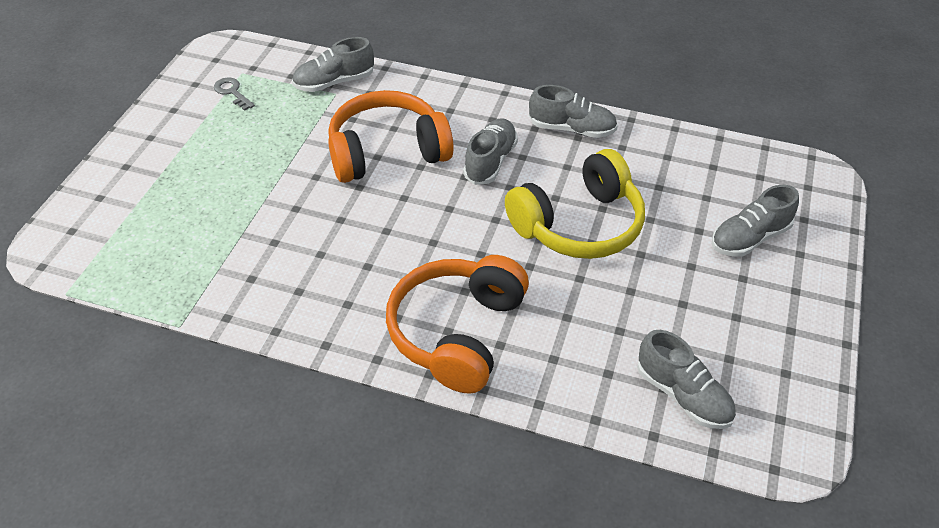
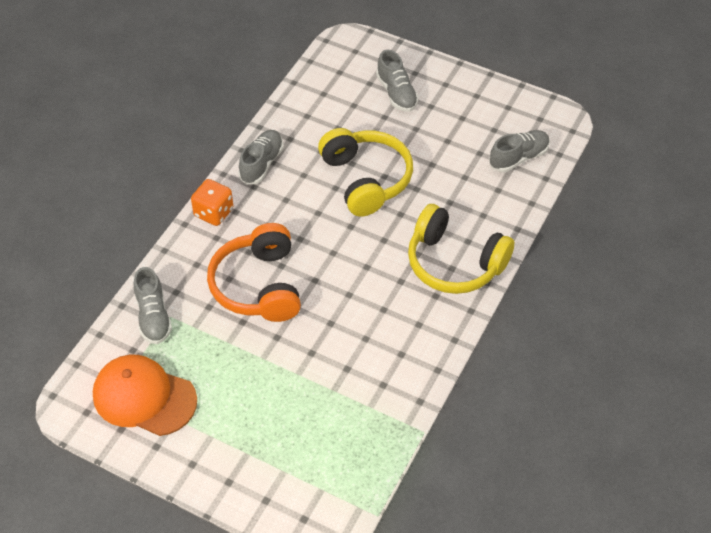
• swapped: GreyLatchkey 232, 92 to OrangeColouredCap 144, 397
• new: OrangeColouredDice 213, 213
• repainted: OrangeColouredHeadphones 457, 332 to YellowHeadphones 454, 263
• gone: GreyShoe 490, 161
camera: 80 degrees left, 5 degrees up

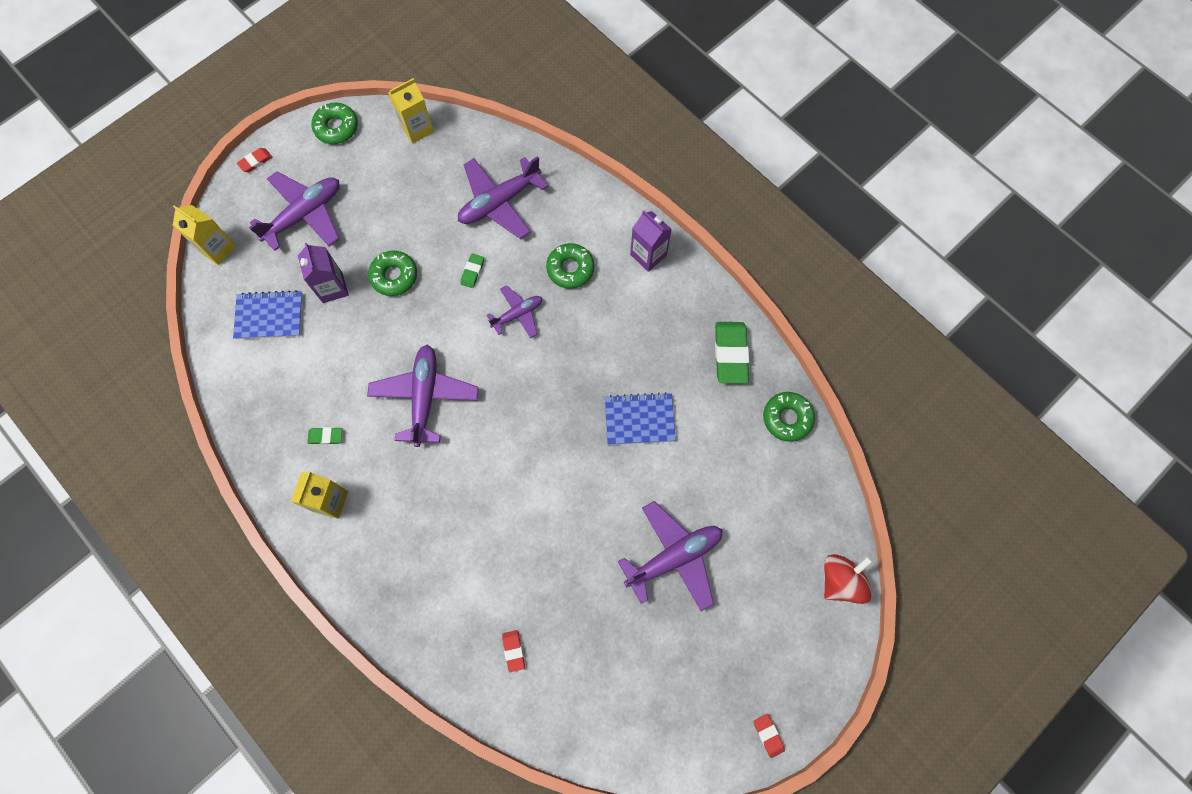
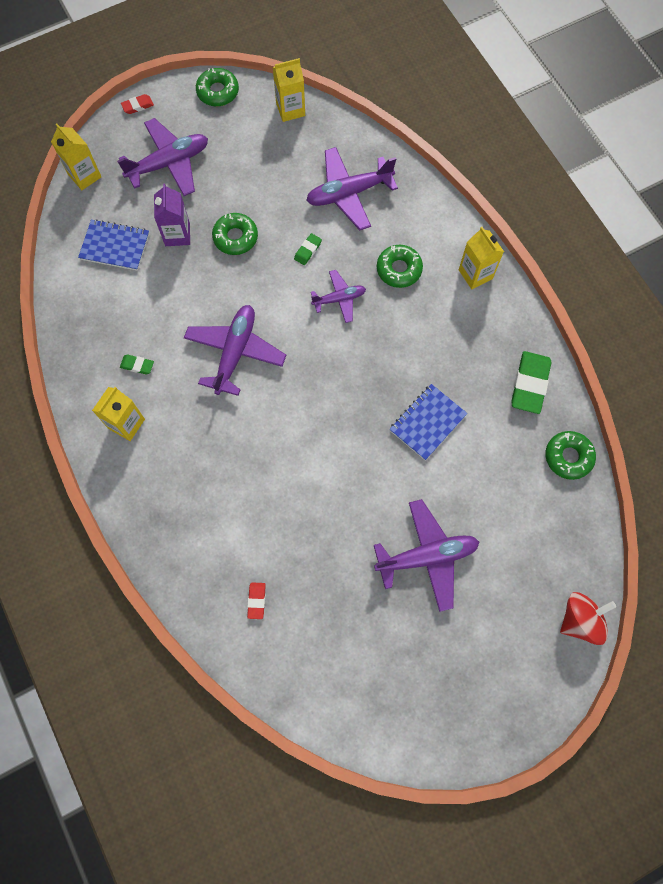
• rotated: BlueNotebook 639, 419 = 427, 422 60 degrees counterclockwise
• repainted: VioletMilkCarton 648, 255 to YellowMilkCarton 475, 274
• gone: RedGumEraser 768, 735
camera: 15 degrees right, 0 degrees up

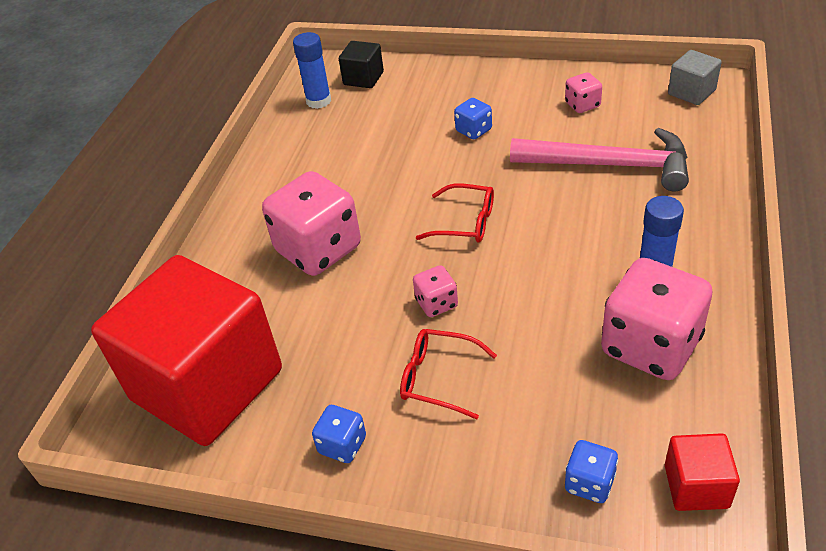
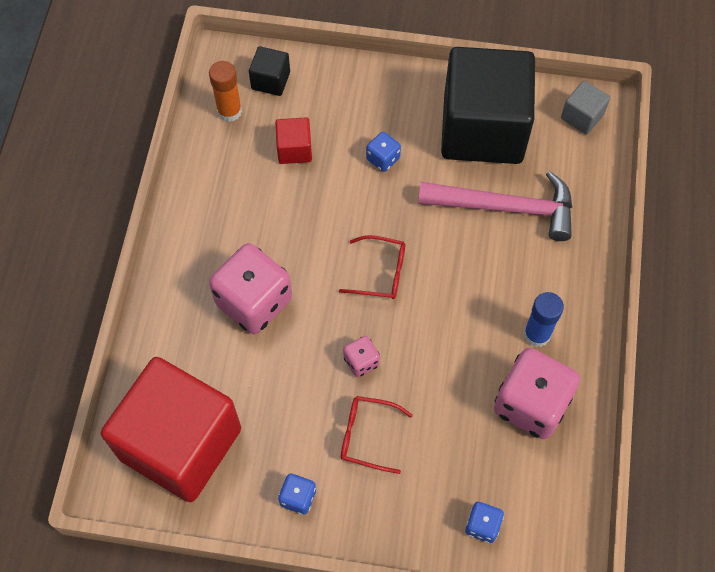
• repainted: BlueStickOfGlue 318, 101 to OrangeColouredStickOfGlue 229, 111
• shifted: RedSolidCube 696, 486 to 294, 149
• swapped: PinkDice 582, 105 to JetBlackSolidCube 482, 129
camera: 10 degrees left, 20 degrees up

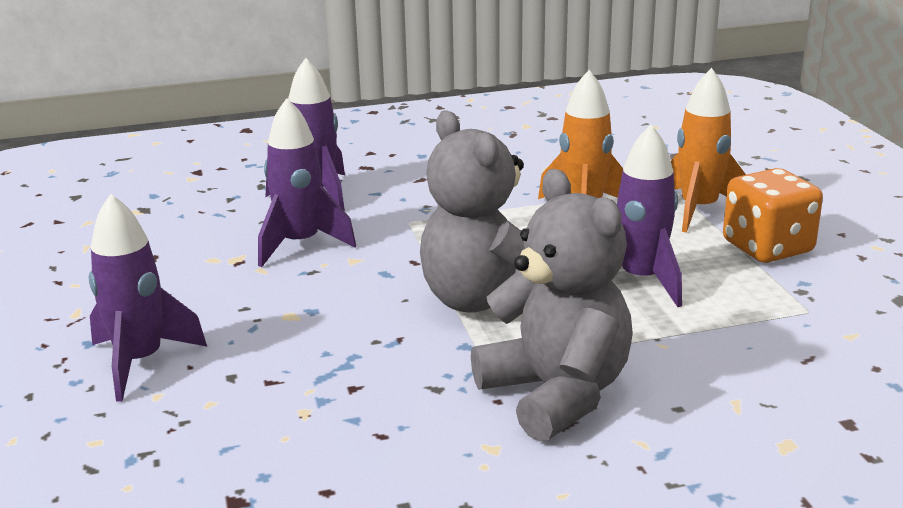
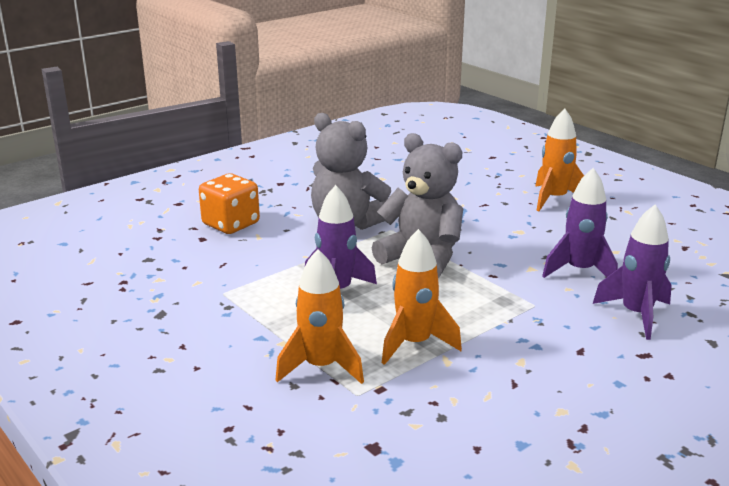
• shifted: OrangeColouredDice 767, 247 to 231, 224
• repainted: VioletRocket 140, 362 to OrangeColouredRocket 554, 199
camera: 155 degrees right, 0 degrees up

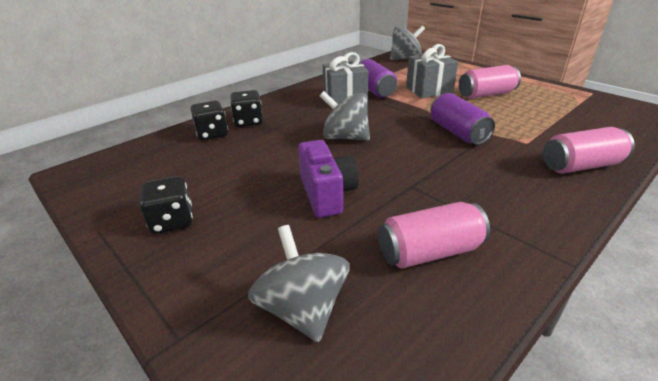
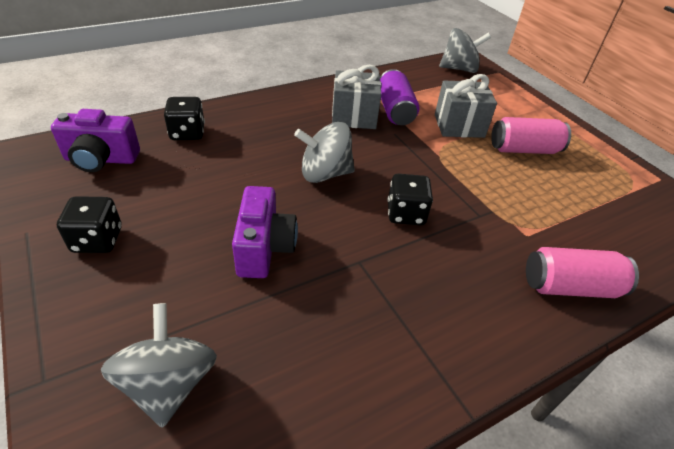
• new: VioletPhotoCamera 101, 159
• rotated: GreySpinningTop 345, 137 = 325, 173 45 degrees counterclockwise
• shifted: JetBlackDice 248, 122 to 406, 214
• gone: PinkTin 429, 252
• gone: VioletTin 458, 132
camera: 10 degrees right, 10 degrees up

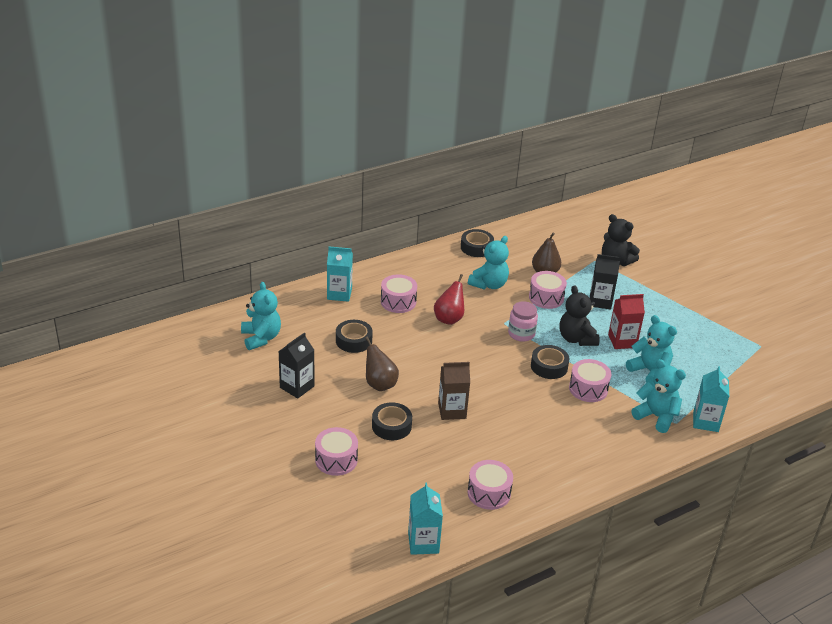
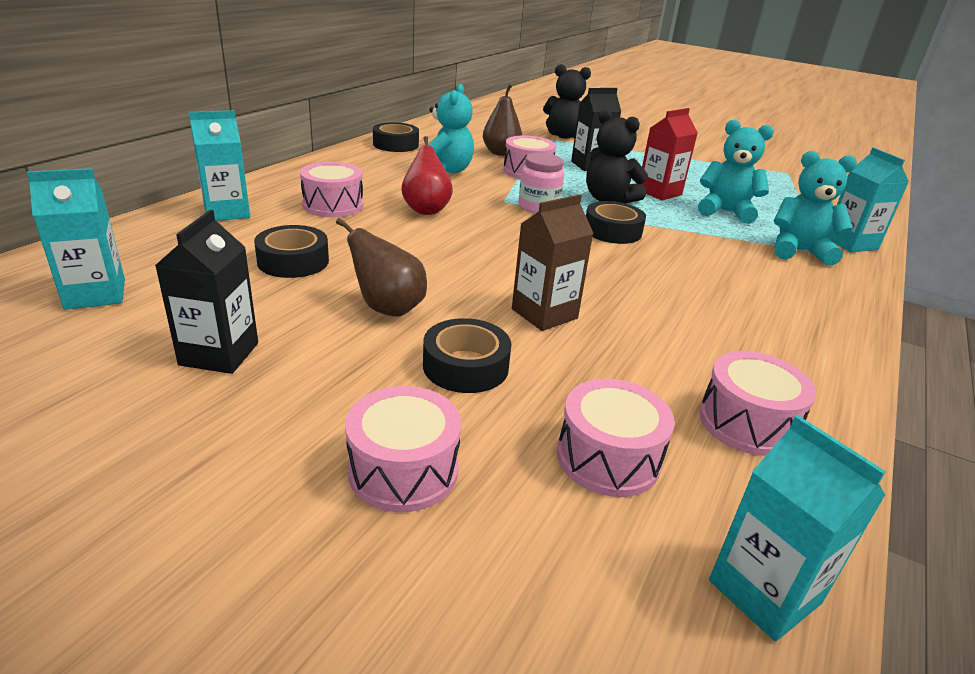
• swapped: TealTeddy 261, 338 to TealMilkCarton 95, 294
• shifted: PinkSnareDrum 588, 389 to 608, 458
camera: 30 degrees left, 5 degrees down

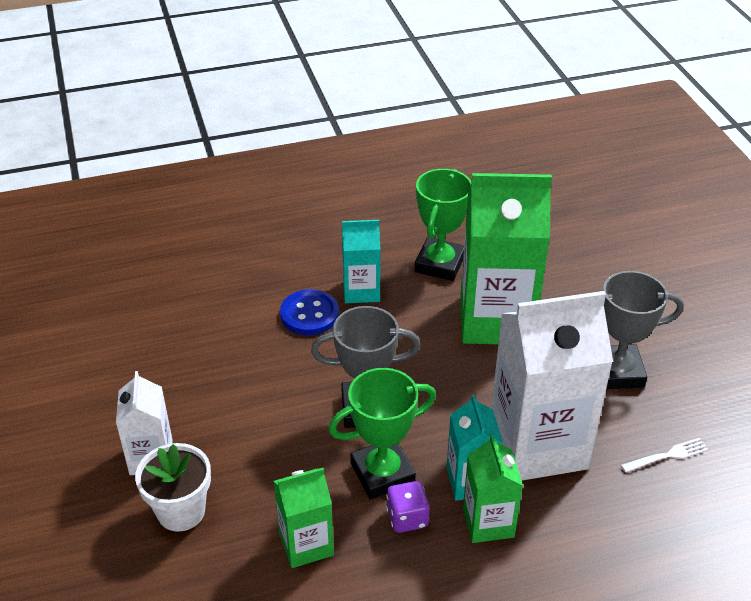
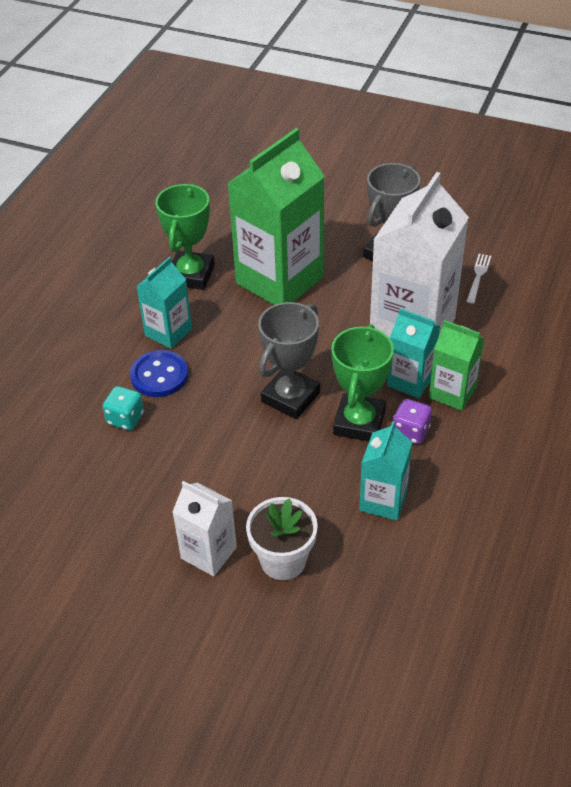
• new: TealDice 125, 418
• rotated: GreenAwardCup 439, 264 = 191, 275 45 degrees clockwise
• repainted: GreenMilkCarton 306, 544 to TealMilkCarton 383, 500
camera: 50 degrees left, 5 degrees up

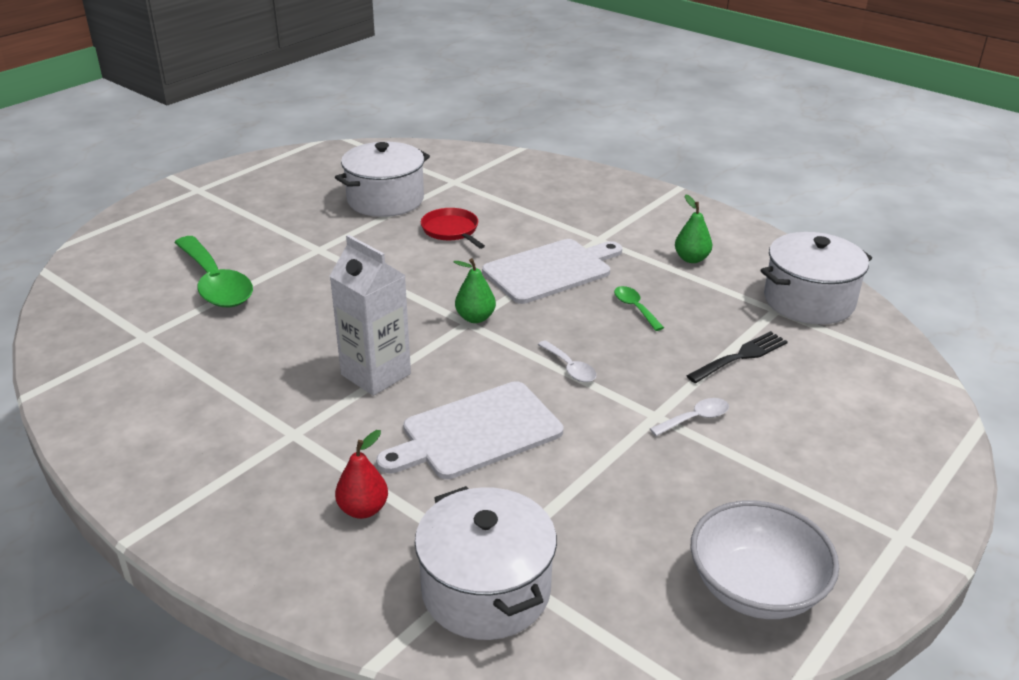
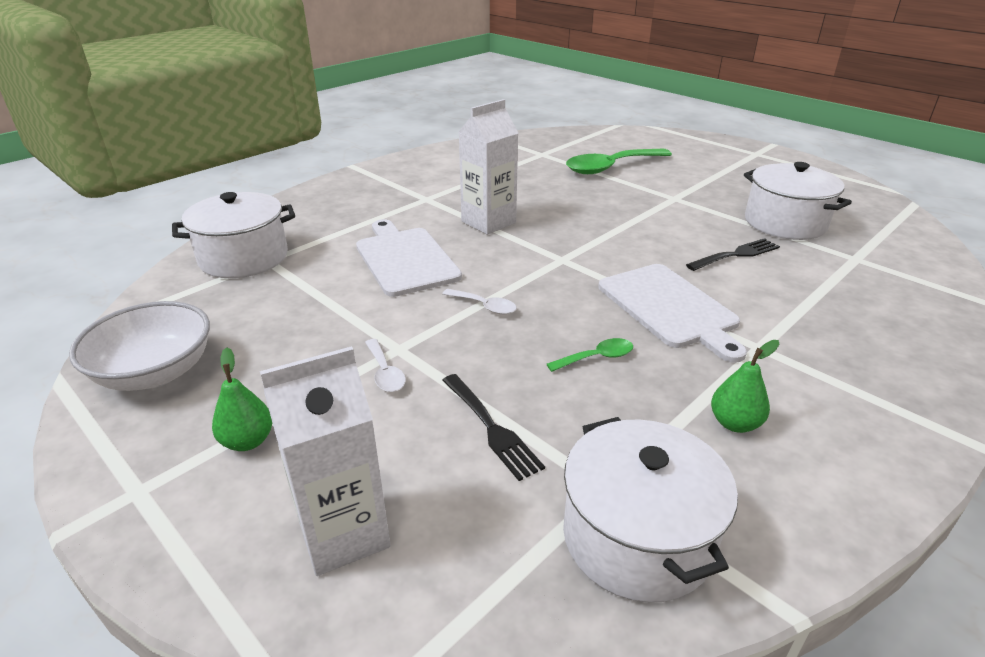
• shifted: GreenPear 475, 318 to 247, 441
• new: SnowWhiteMilkCarton 343, 533
• rotated: SnowWhiteTeaspoon 570, 368 = 484, 306 120 degrees counterclockwise
• swapped: RedFryingPan 451, 230 to JetBlackTableFork 736, 255
• gone: RedPear 363, 509
camera: 95 degrees right, 0 degrees up

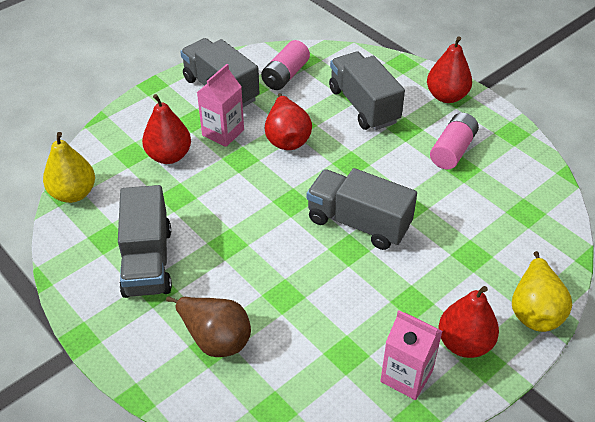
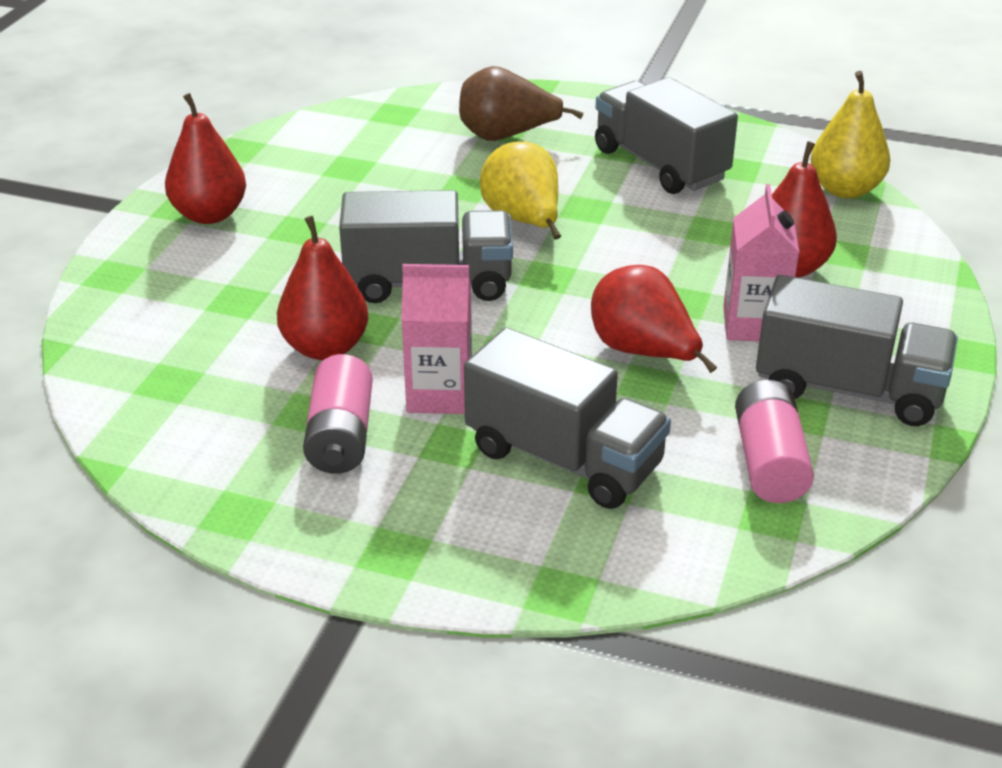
• shifted: RedPear 446, 96 to 325, 348
• shifted: PinkMilkCarton 406, 376 to 439, 394
• shifted: YellowPear 534, 310 to 524, 221
camera: 150 degrees right, 10 degrees down

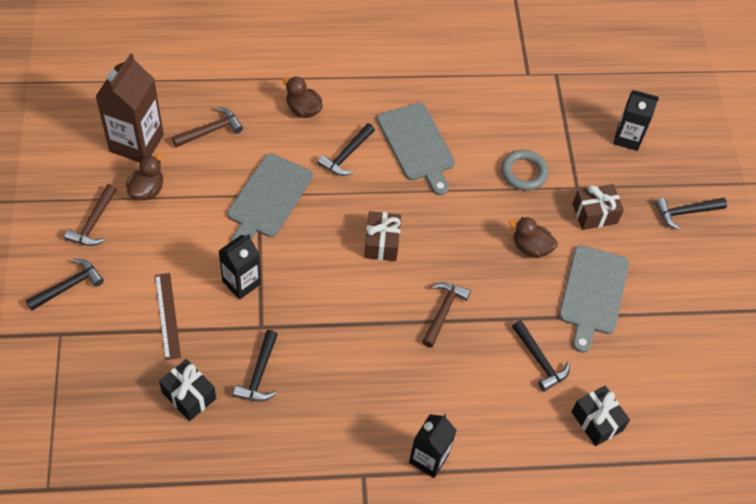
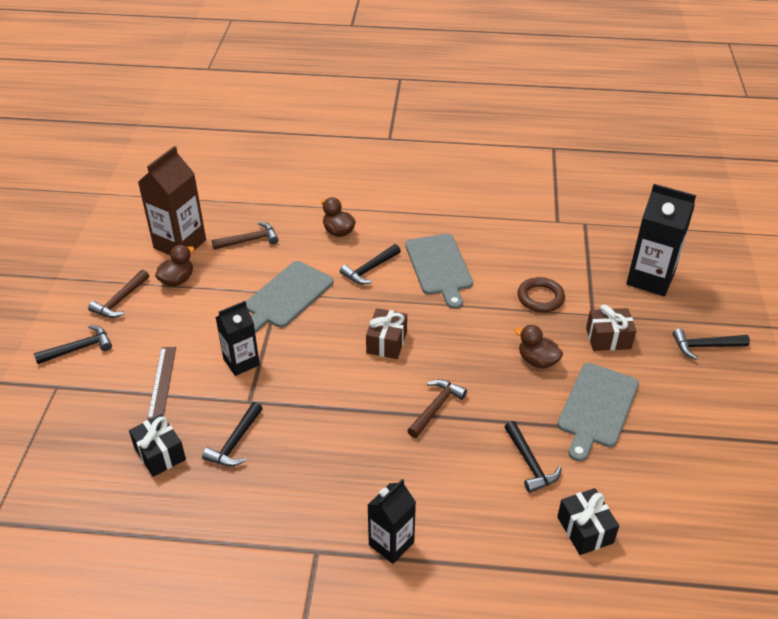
• repainted: GreyTorus 523, 172 to RussetTorus 540, 298
• scaled: JetBlackMilkCarton 627, 138 = 650, 279 x1.56
camera: 15 degrees right, 15 degrees down

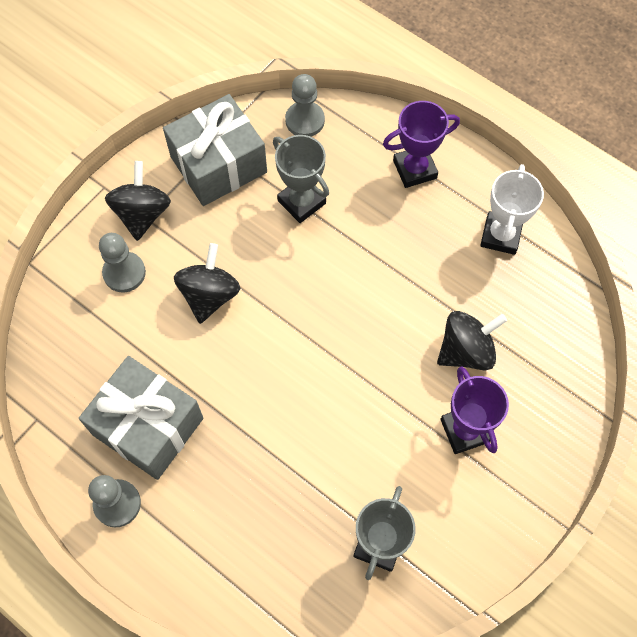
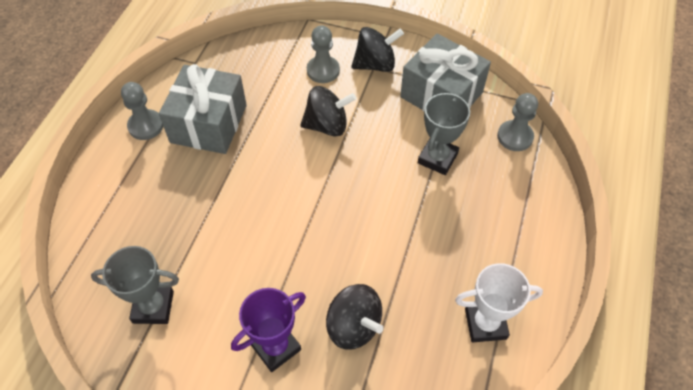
• gone: VioletAwardCup 414, 169
camera: 70 degrees right, 10 degrees down

